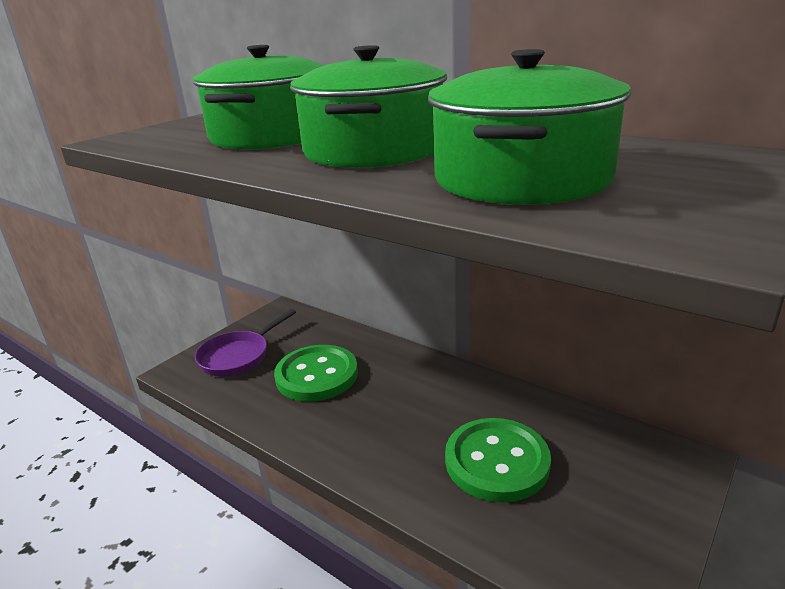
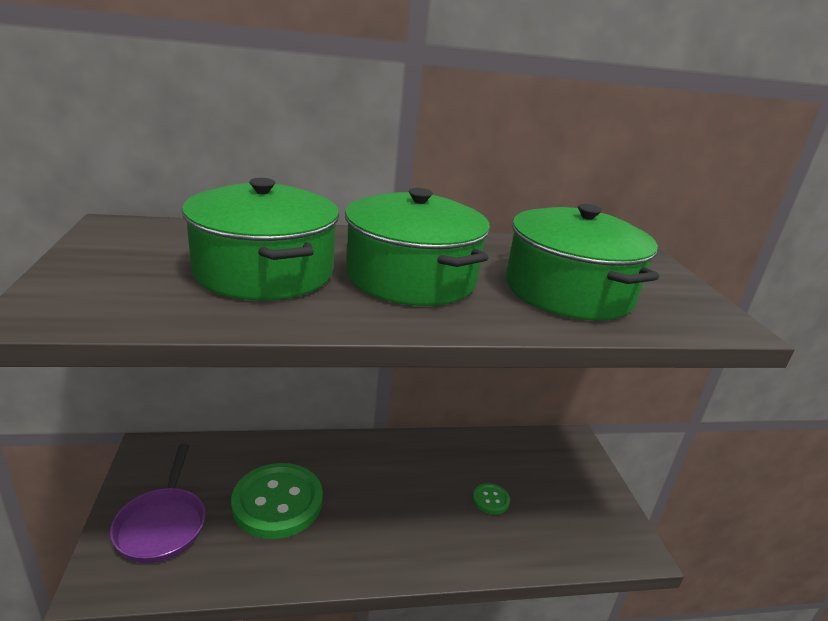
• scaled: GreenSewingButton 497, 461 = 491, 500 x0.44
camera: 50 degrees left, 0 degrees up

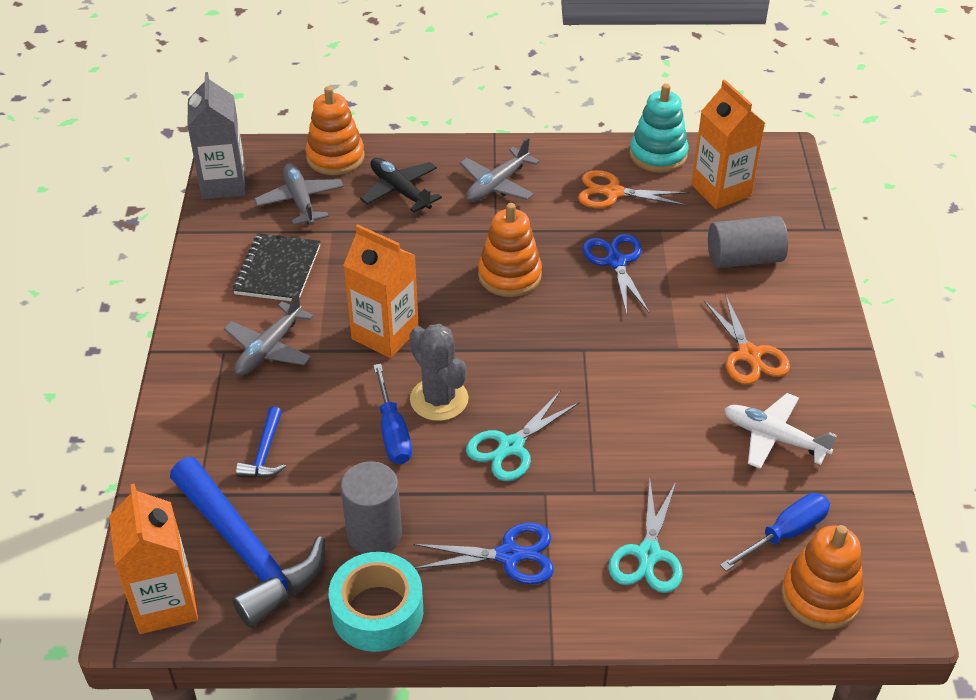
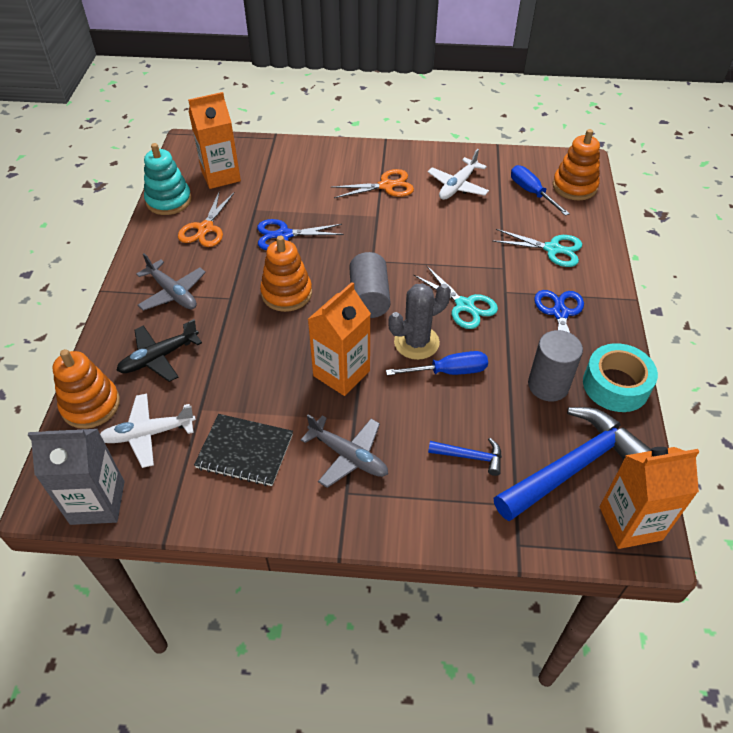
• repainted: GreyPlane 300, 201 to SnowWhitePlane 148, 434
• shifted: GreyCylinder 744, 258 to 369, 298
camera: 85 degrees left, 5 degrees up

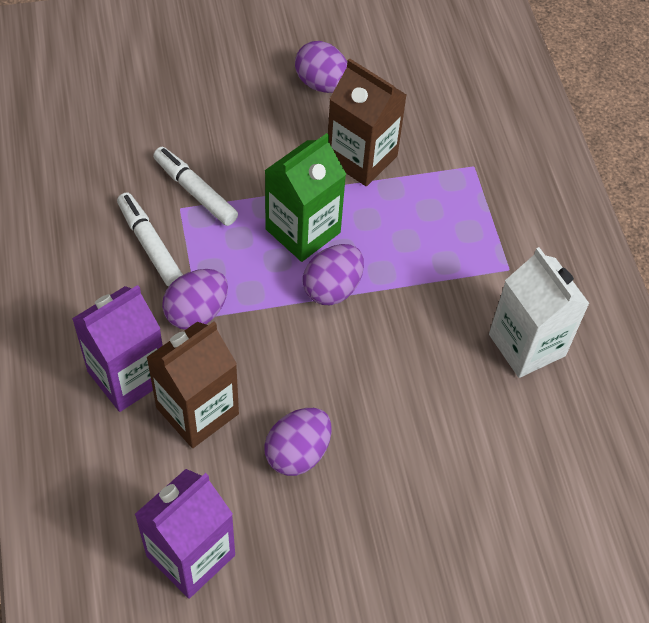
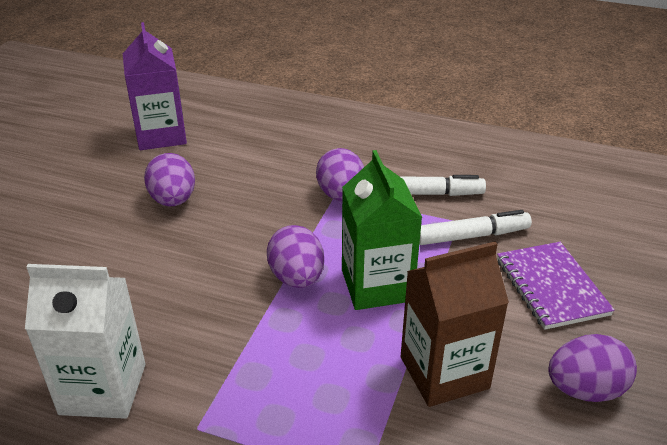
• new: VioletNotebook 551, 287
• gone: VioletMilkCarton 127, 376
• gone: RussetMilkCarton 197, 411
camera: 125 degrees right, 20 degrees down

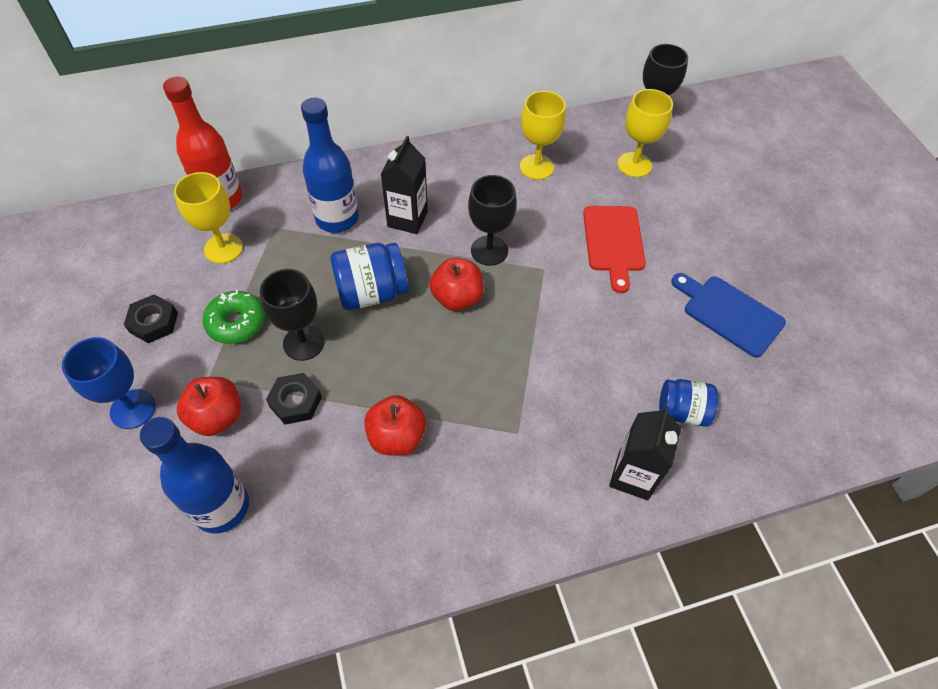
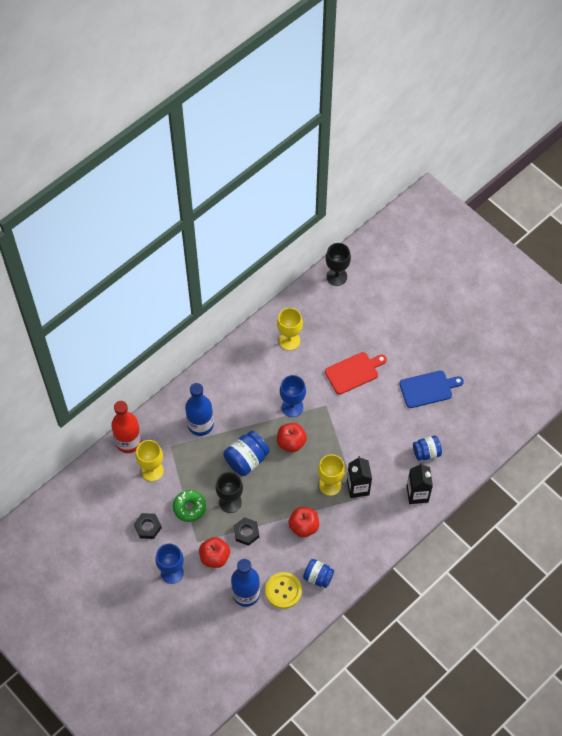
• new: YellowSewingButton 283, 591
• repainted: JetBlackGoblet 489, 250 to BlueGoblet 292, 407
• new: BlueJamJar 318, 577
• shifted: YellowGoblet 634, 165 to 330, 485
• rotated: RedChoppingBoard 613, 242 = 354, 372 90 degrees counterclockwise
• shifted: JetBlackMilkCarton 407, 219 to 358, 487
• rotated: BlueChoppingBoard 729, 313 = 428, 389 150 degrees clockwise
camera: 25 degrees left, 5 degrees up

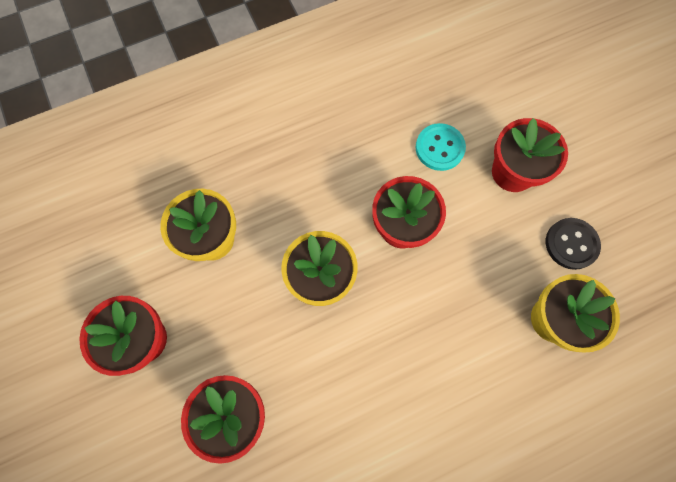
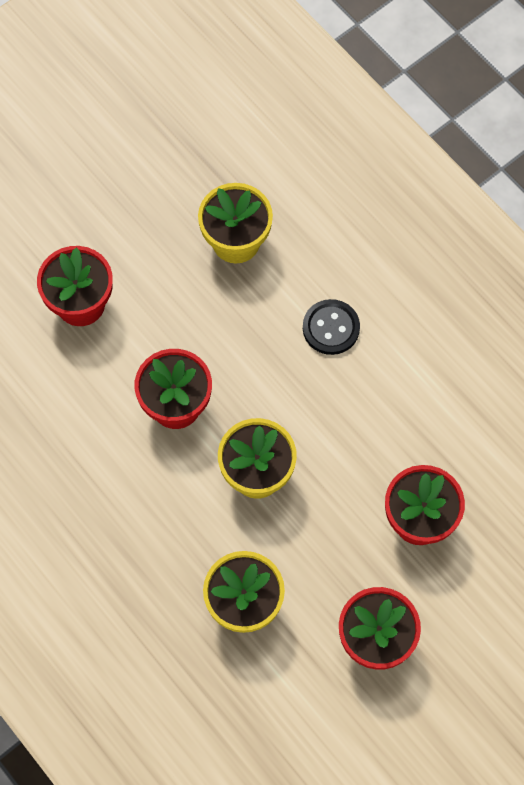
• shifted: JetBlackSewingButton 571, 244 to 331, 328
• gone: TealSewingButton 439, 148
camera: 105 degrees left, 5 degrees down

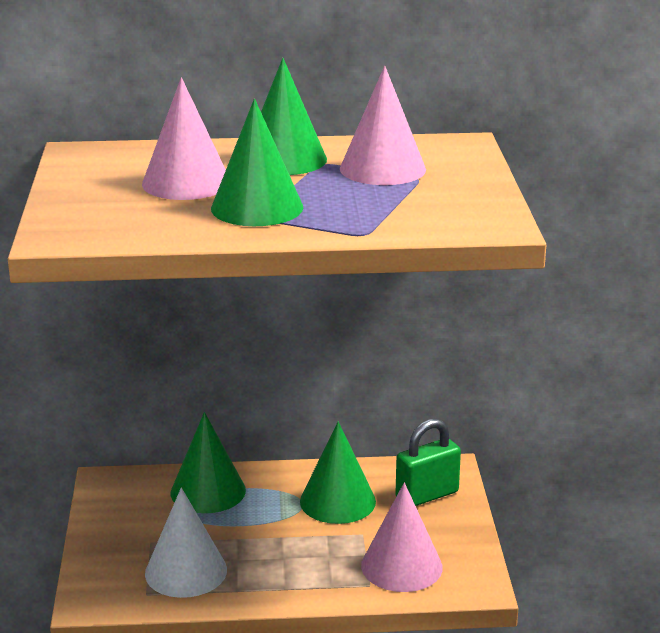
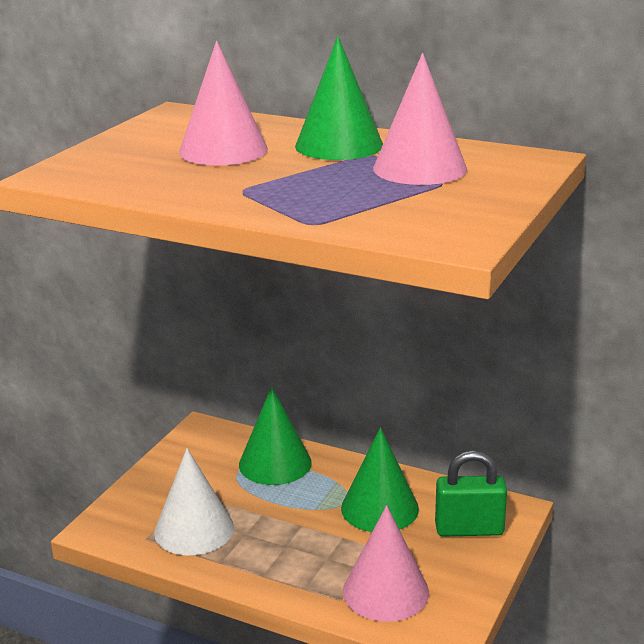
• gone: GreenSolidCone 257, 207
camera: 30 degrees right, 0 degrees up

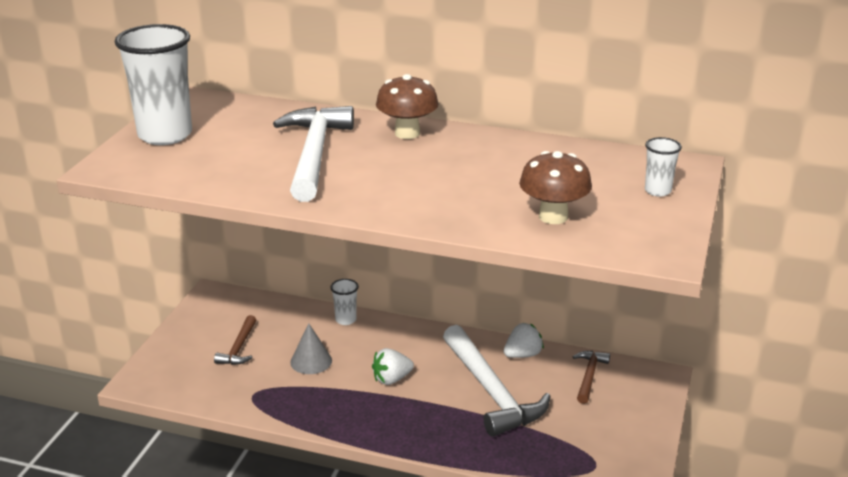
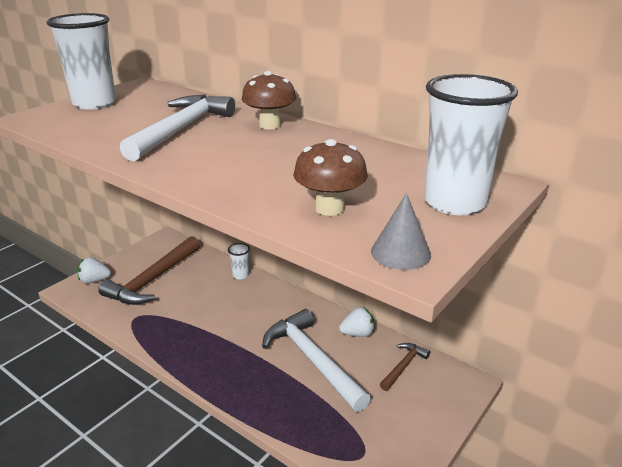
• shifted: SnowWhiteStrawberry 391, 379 to 94, 280
• scaled: RussetHammer 239, 348 = 153, 280 x2.01
• rotated: SnowWhiteHammer 491, 392 = 312, 360 150 degrees clockwise
• shifted: GreySolidCone 311, 361 to 400, 252
• scaled: SnowWhiteBeaker 657, 191 = 454, 202 x2.22
camera: 20 degrees right, 0 degrees up

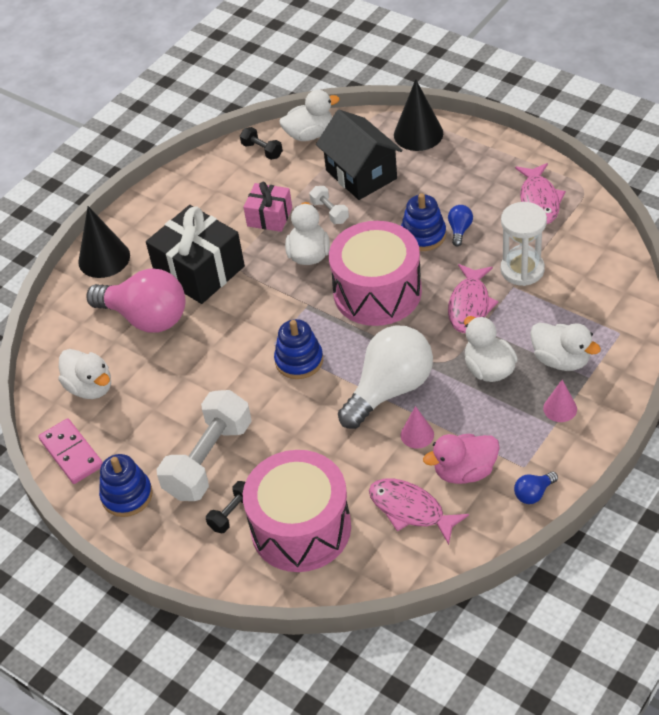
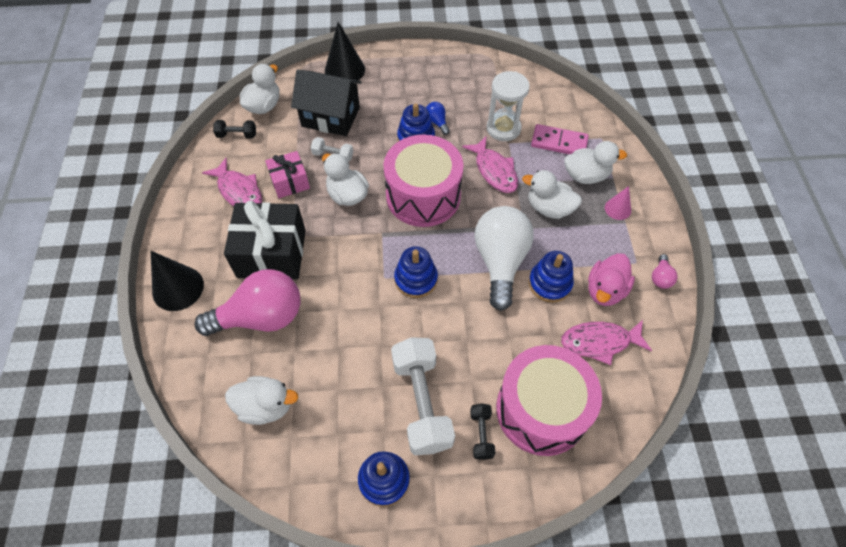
• shifted: PinkFish 539, 201 to 239, 191
• swapped: PinkSolidCone 417, 434 to BlueStackingToy 550, 283
• shifted: PinkDominoTile 72, 453 to 559, 142
• repainted: BlueBulb 533, 493 to PinkBulb 660, 277
camera: 45 degrees left, 10 degrees up

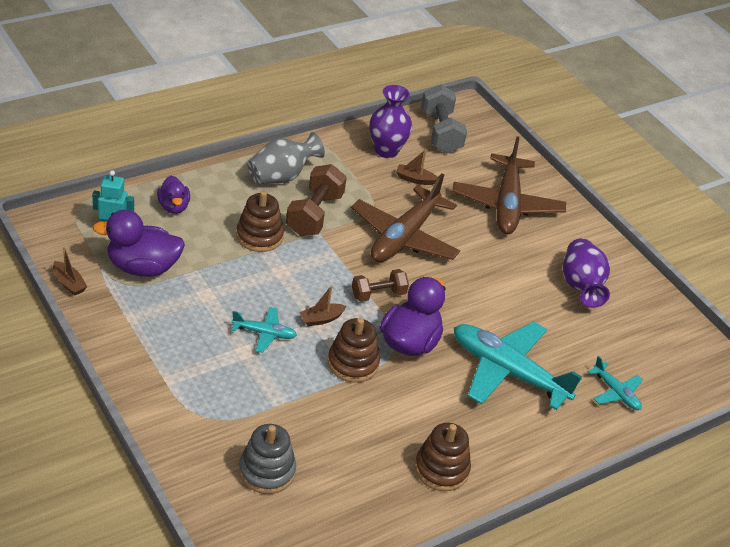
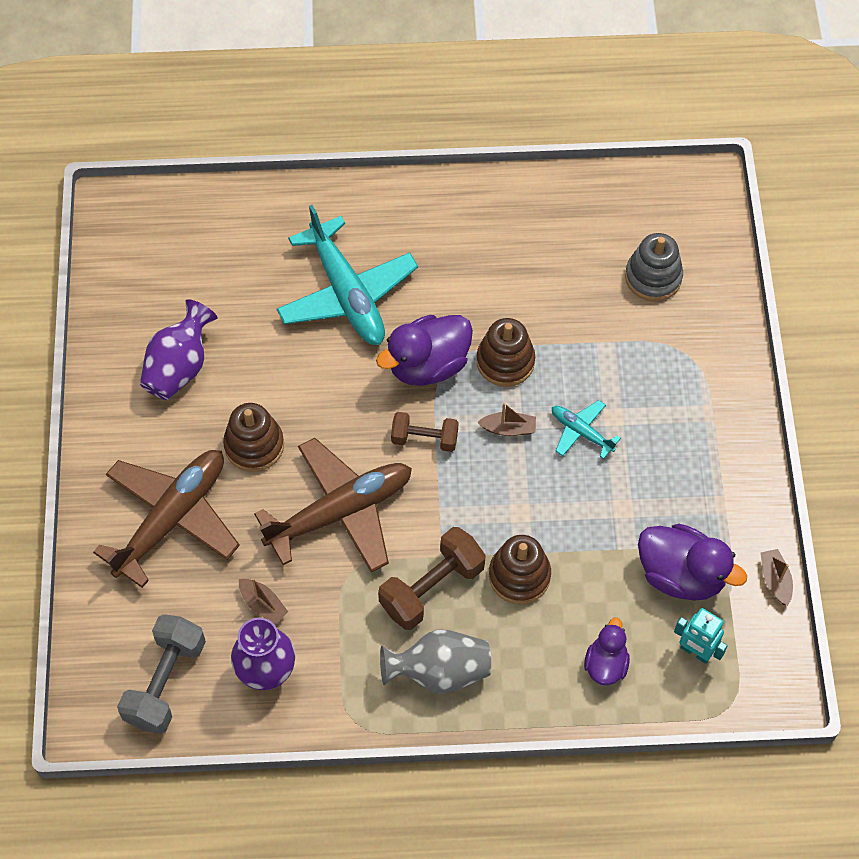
• shifted: RussetStackingToy 441, 469 to 254, 445
• gone: TealPlane 616, 392
camera: 145 degrees left, 20 degrees up

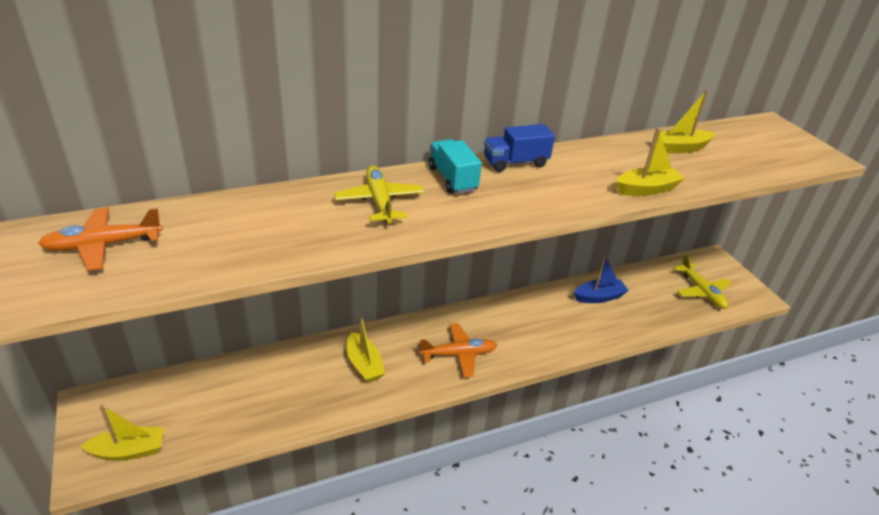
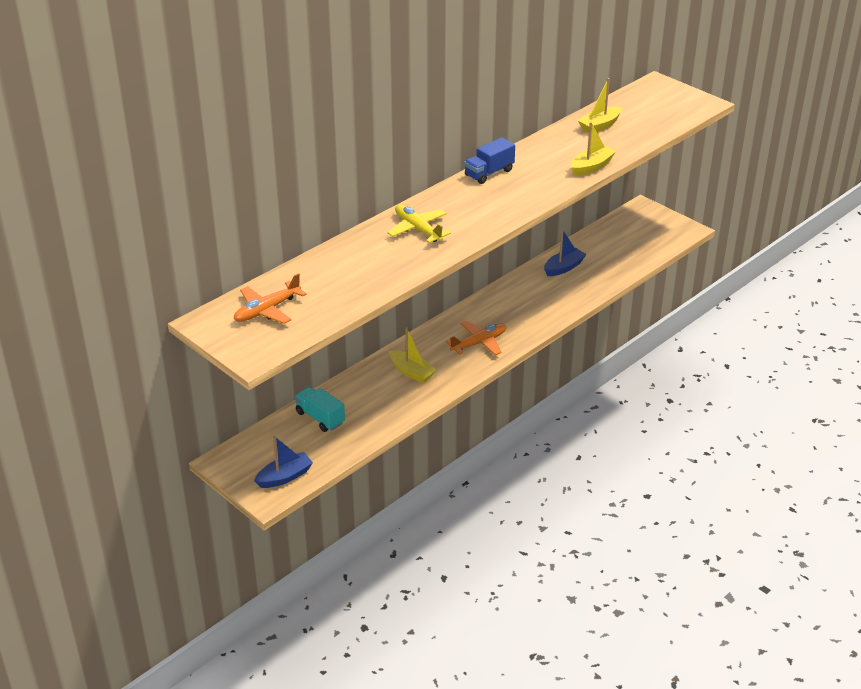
• repainted: YellowSailboat 129, 451 to BlueSailboat 284, 477
• shifted: TealToyTruck 452, 179 to 320, 418
• gone: YellowPlane 701, 291
camera: 20 degrees left, 0 degrees up

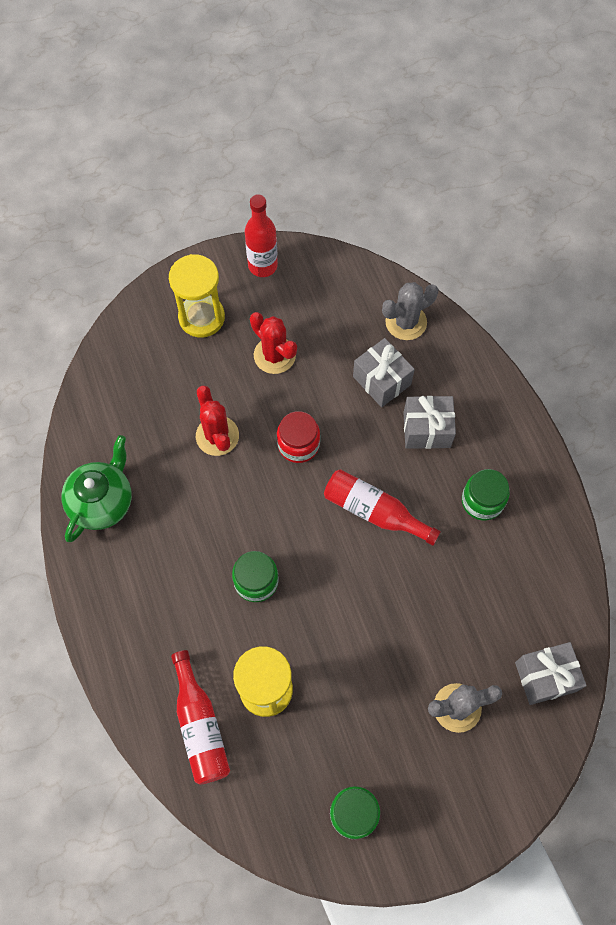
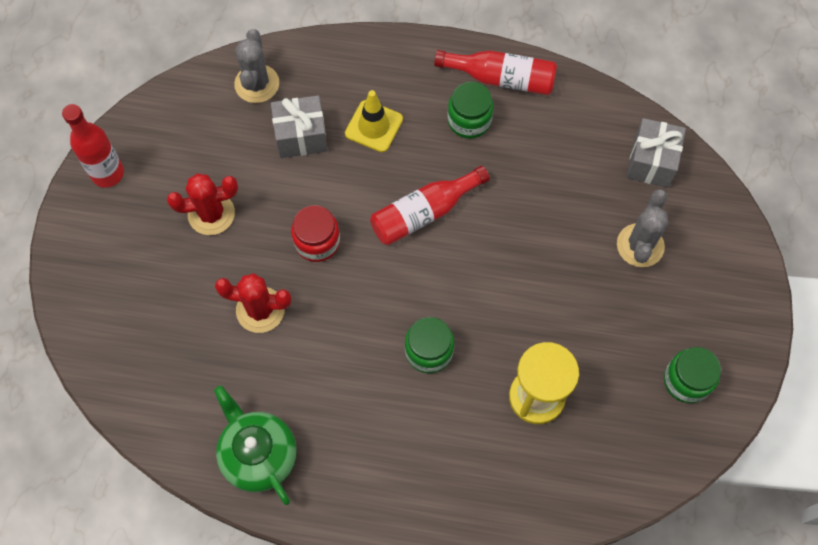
• swapped: GreyPresent 427, 429 to YellowRoadCone 374, 126
• shifted: RedDrinkBottle 200, 725 to 501, 78
• gone: YellowSandTimer 201, 317
camera: 60 degrees left, 0 degrees up

